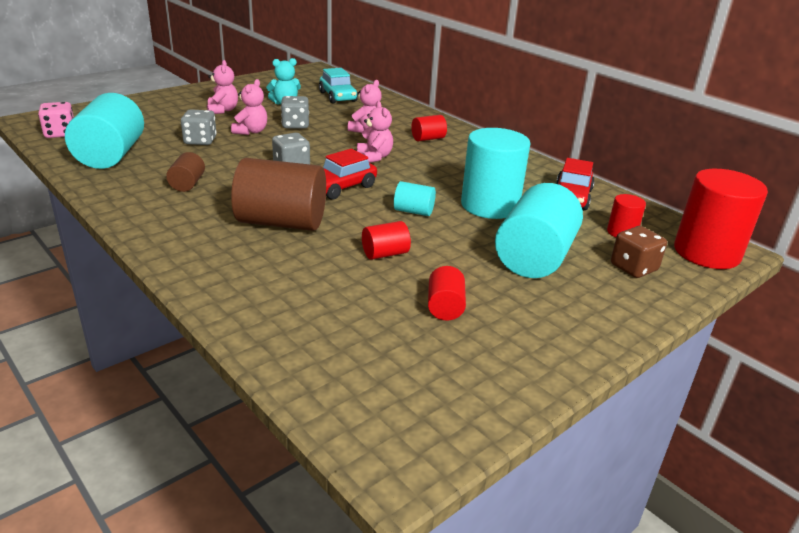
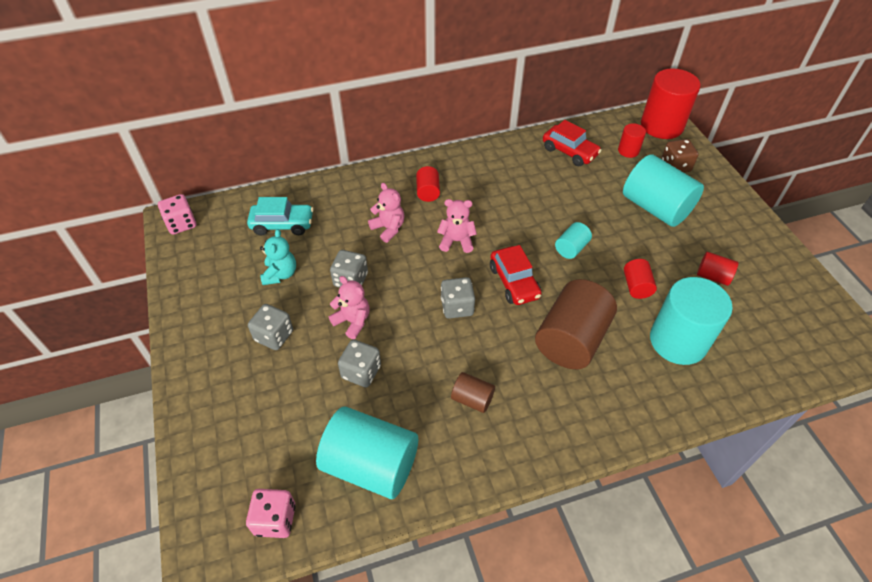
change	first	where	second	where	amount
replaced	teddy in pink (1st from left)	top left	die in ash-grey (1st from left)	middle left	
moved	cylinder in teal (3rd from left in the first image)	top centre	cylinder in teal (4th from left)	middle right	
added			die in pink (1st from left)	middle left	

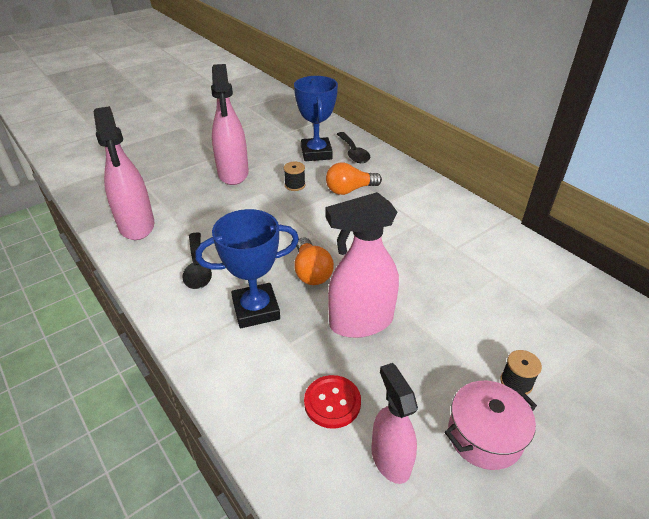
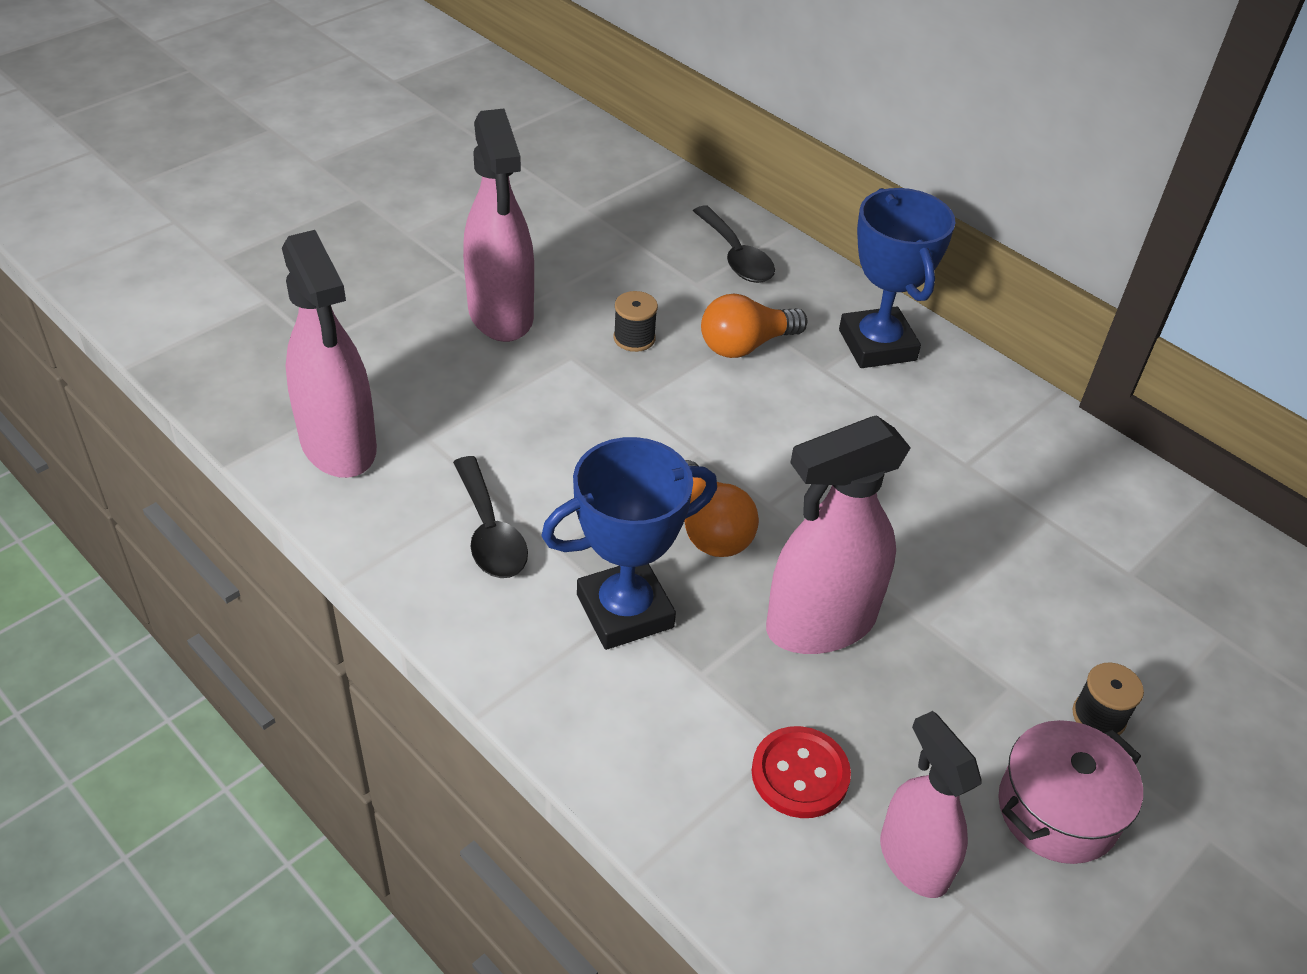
change	first	where	second	where	amount
moved	prize cup in royal blue (2nd from left)	top centre		top right	

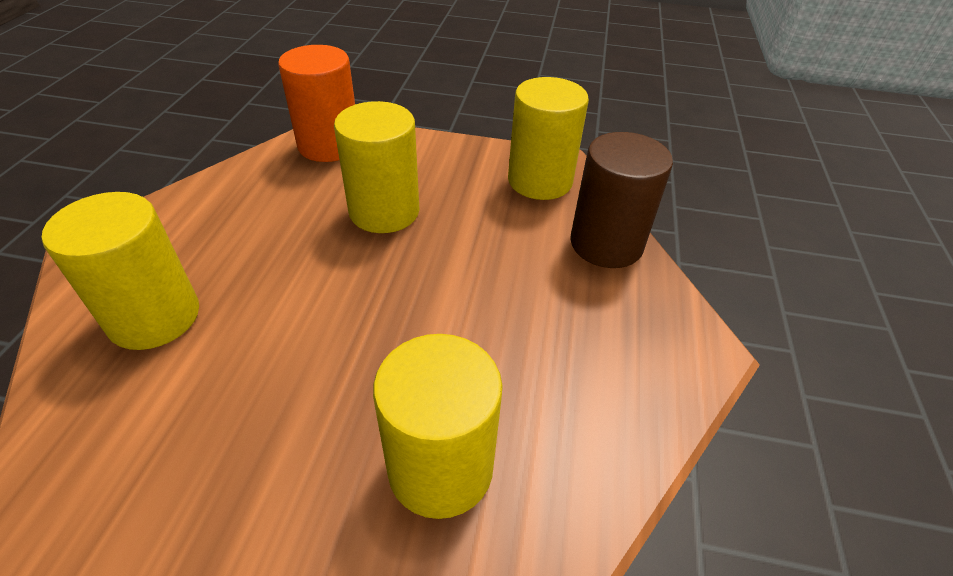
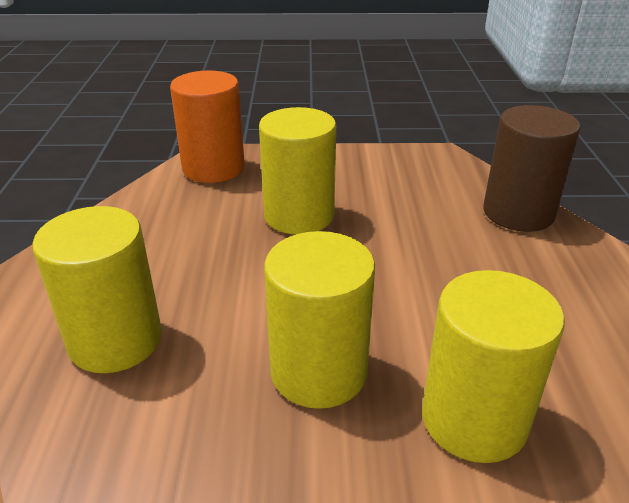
change	first	where	second	where	amount
moved	cylinder in golden (4th from left in the first image)	top centre	cylinder in golden (3rd from left)	centre	

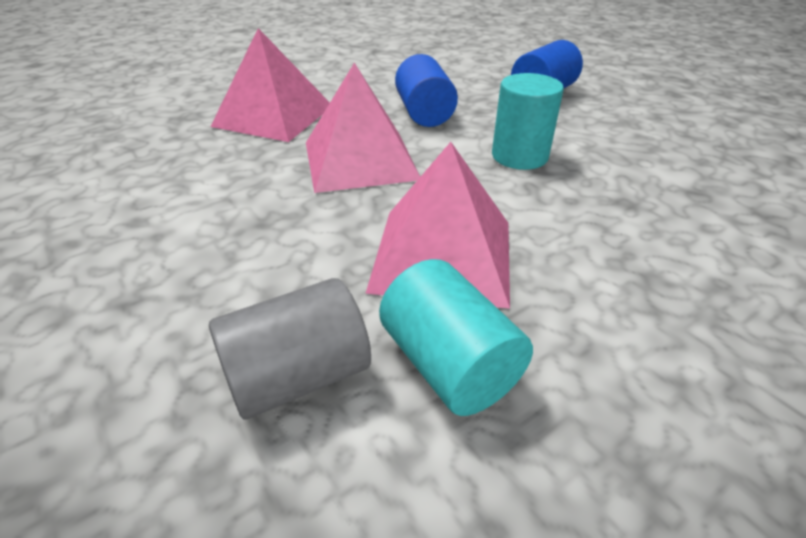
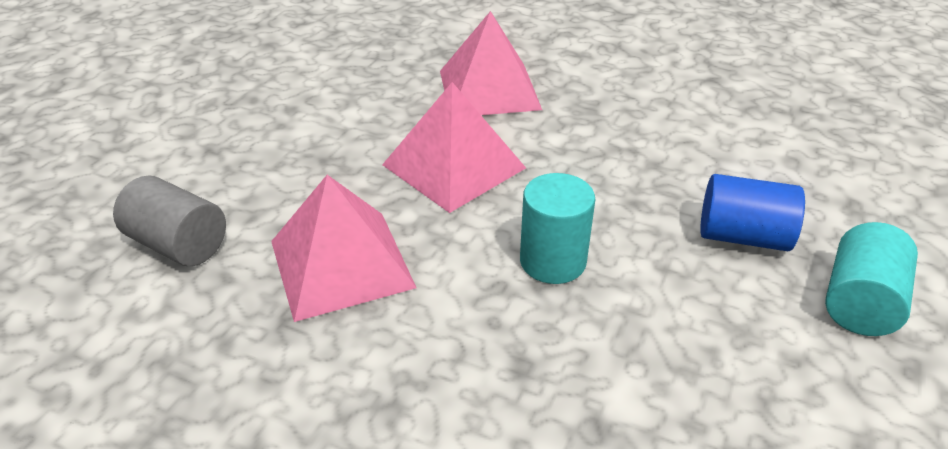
change	first	where	second	where	amount
removed	cylinder in royal blue (1st from left)	top centre			
moved	cylinder in teal (1st from left in the first image)	centre	cylinder in teal (2nd from left)	middle right	

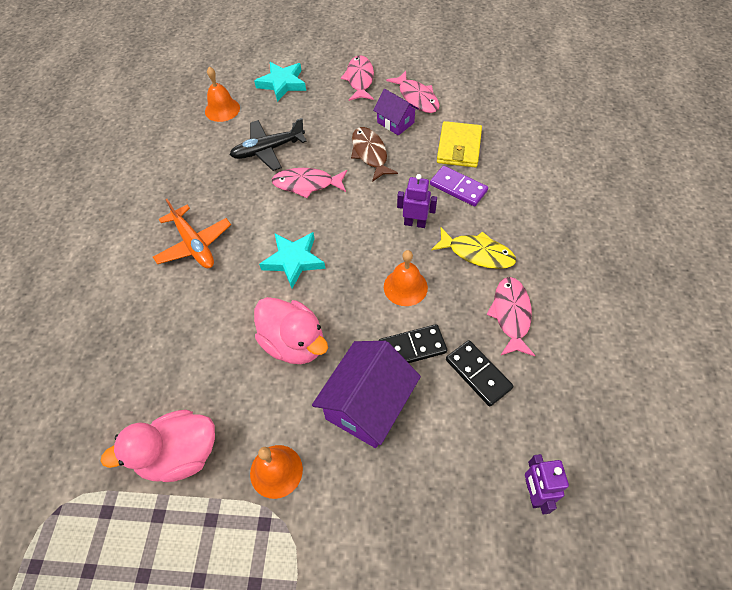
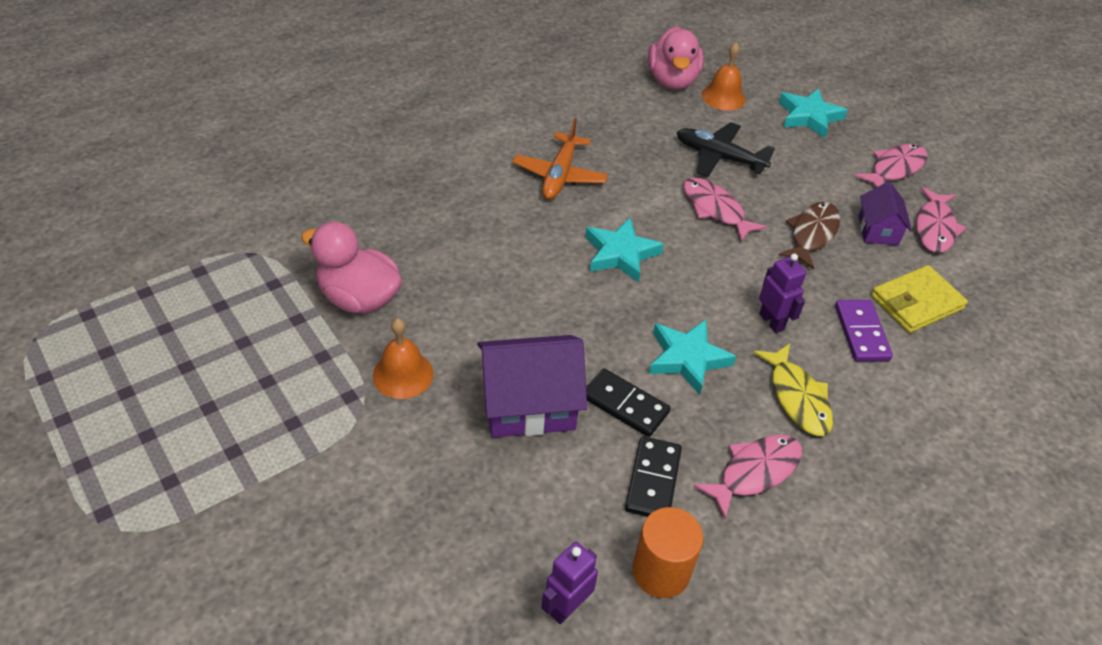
change	first	where	second	where	amount
replaced	hand bell in orange (3rd from left)	centre	five-pointed star in teal (2nd from left)	centre	
moved	rubber duck in pink (2nd from left)	centre		top centre	
added			cylinder in orange	bottom centre	

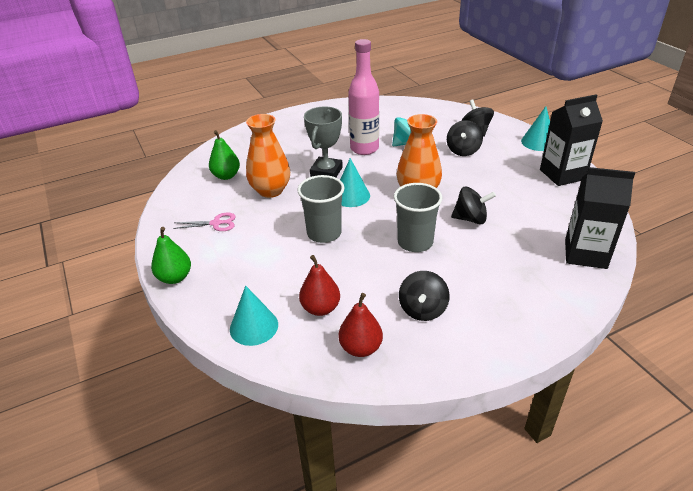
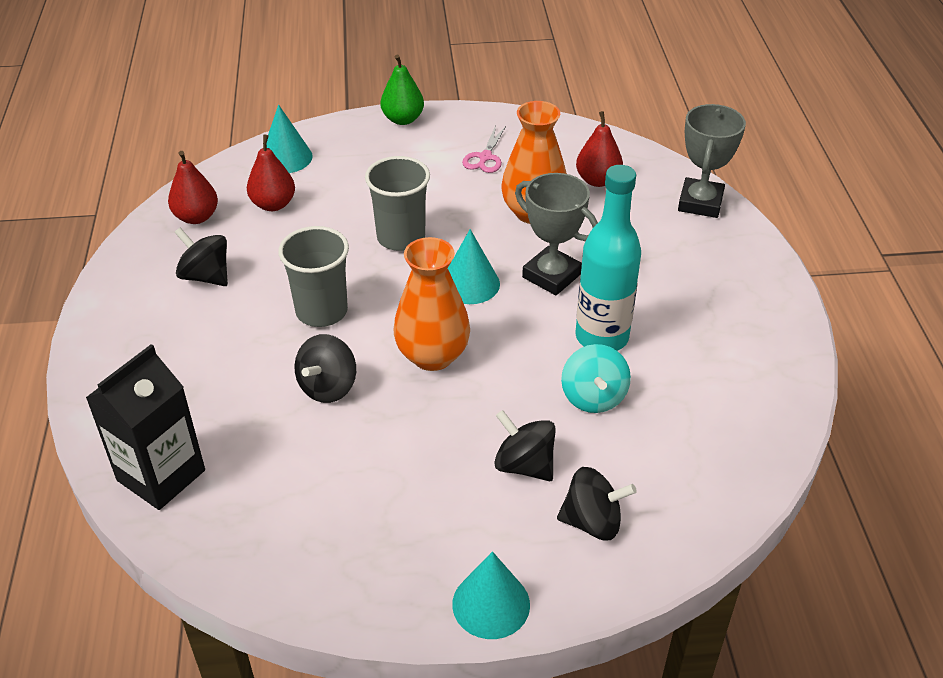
change	first	where	second	where	amount
recoloured	flask in pink	top centre	flask in teal	centre	
removed	carton in black (1st from left)	top right			
recoloured	toy pear in green (2nd from left)	top left	toy pear in scarlet (3rd from left)	top centre	
added			prize cup in ash-grey (2nd from left)	top right	

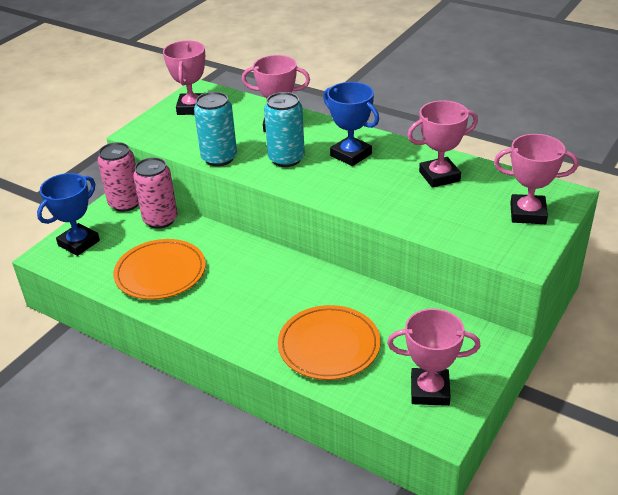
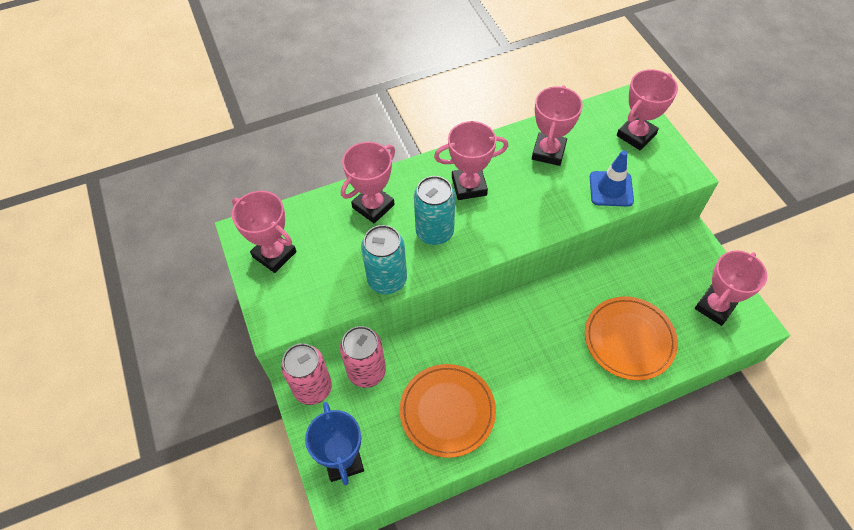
change	first	where	second	where	amount
recoloured	prize cup in royal blue (2nd from left)	top centre	prize cup in pink (3rd from left)	top centre	
added			traffic cone in royal blue	middle right	

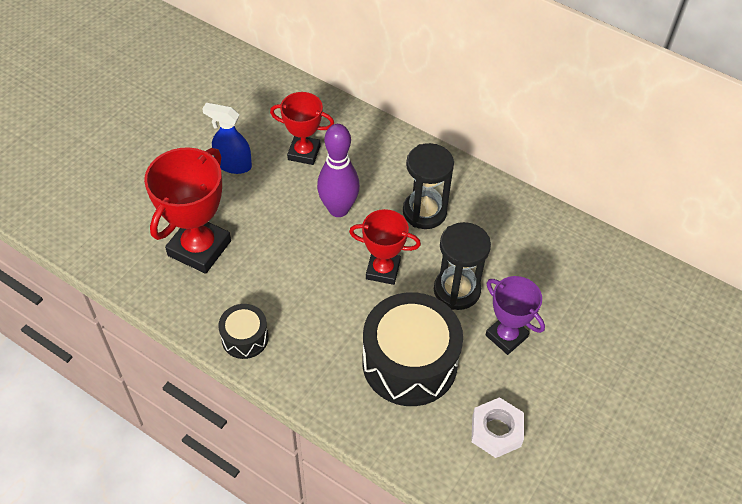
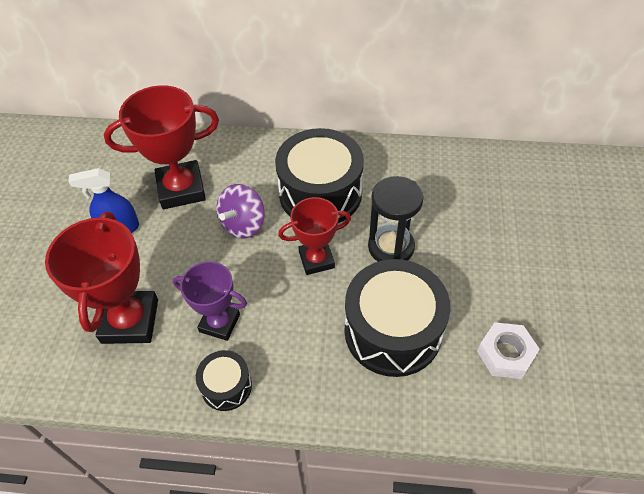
change	first	where	second	where	amount
resized	prize cup in scarlet (2nd from left)	top centre		top left	x1.59
replaced	tenpin in violet	centre	spinning top in violet	centre	
replaced	hourglass in black (1st from left)	centre	toy drum in black (2nd from left)	centre	
moved	prize cup in violet	middle right		middle left	

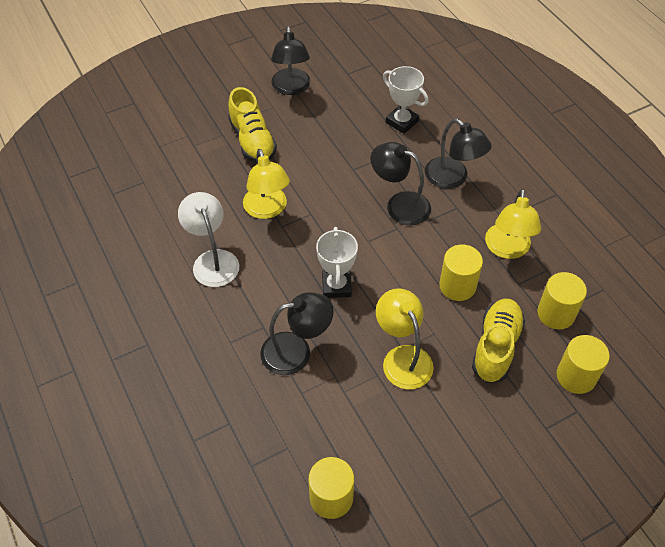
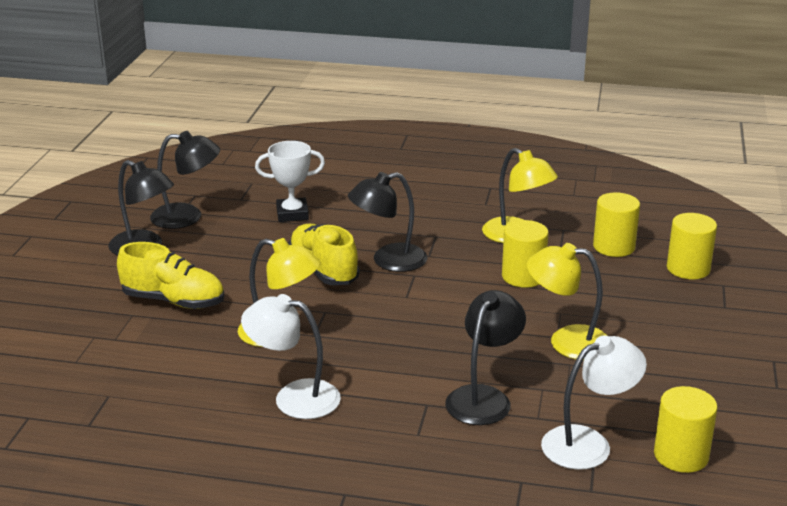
change	first	where	second	where	amount
moved	reading lamp in black (4th from left in the first image)	top right	reading lamp in black (2nd from left)	middle left	
removed	prize cup in snow-white (1st from left)	centre			
moved	shoe in golden (2nd from left)	middle right		centre	
added			reading lamp in snow-white (2nd from left)	bottom right	

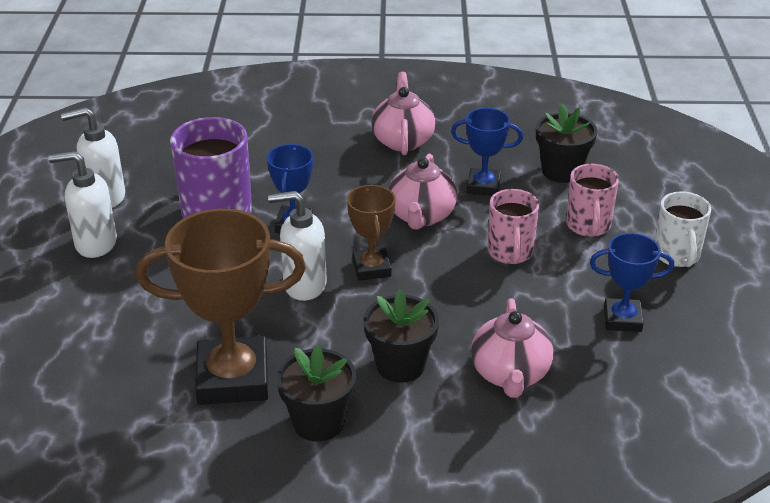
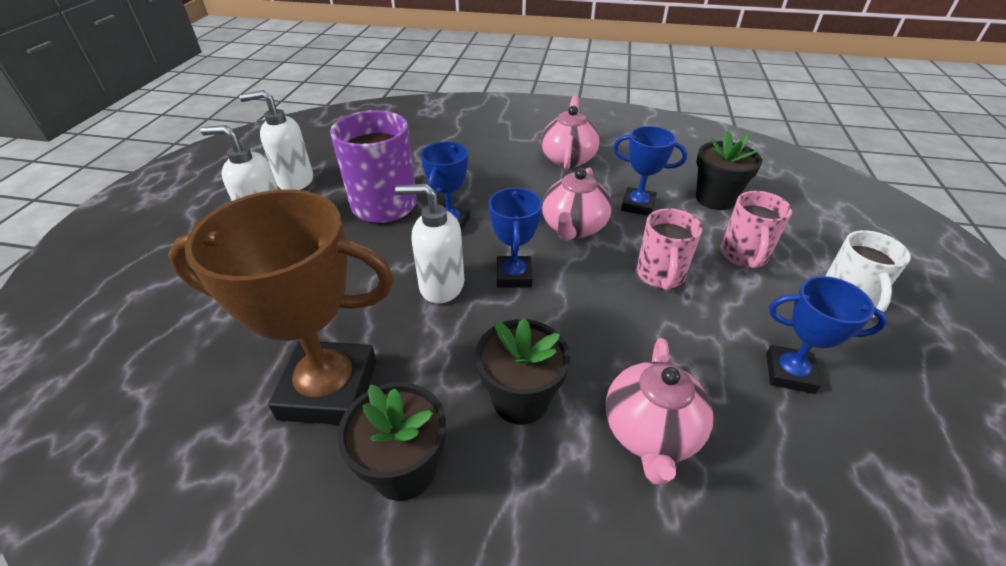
change	first	where	second	where	amount
recoloured	prize cup in russet (2nd from left)	centre	prize cup in royal blue (2nd from left)	centre	

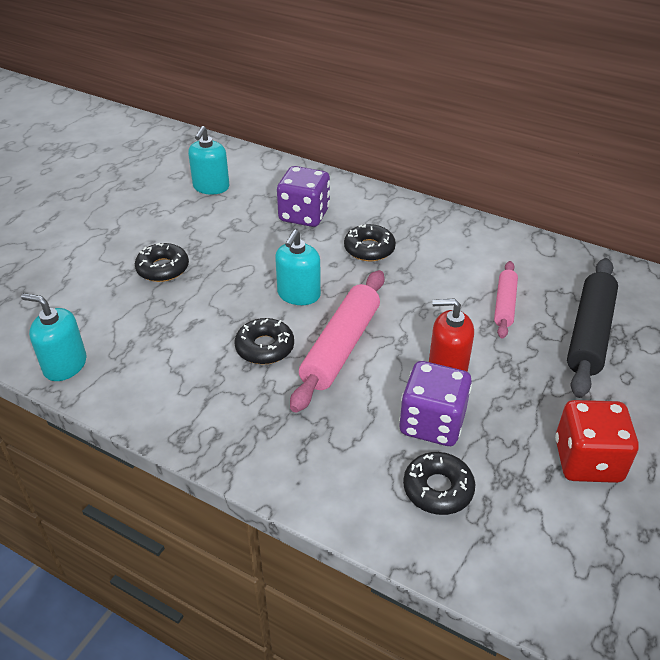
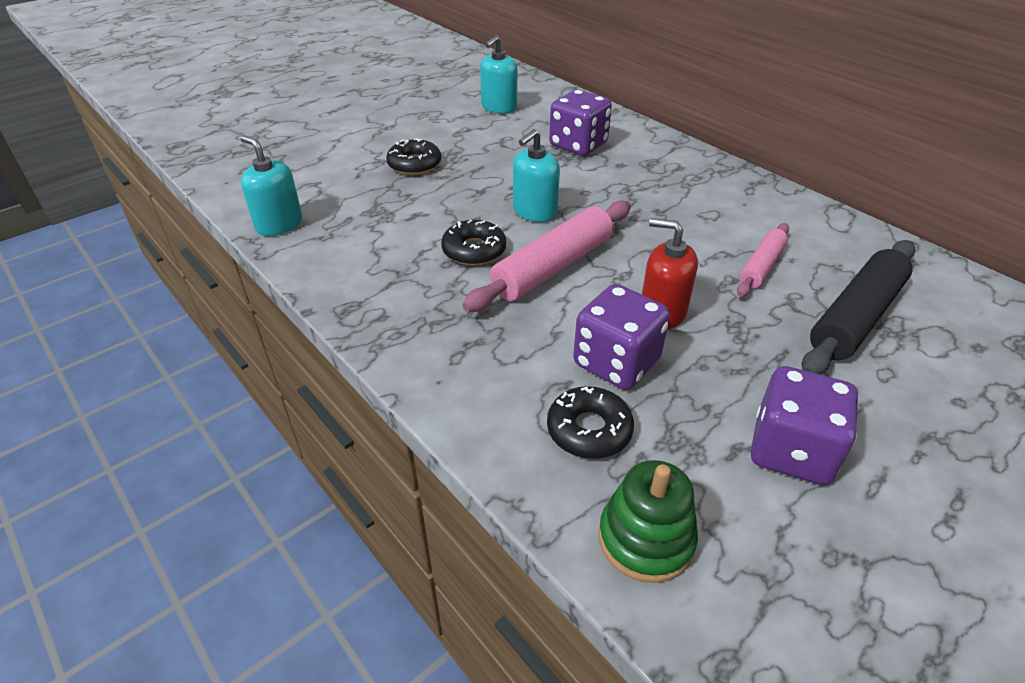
change	first	where	second	where	amount
removed	doughnut in black (3rd from left)	centre			
recoloured	die in scarlet	bottom right	die in violet (3rd from left)	middle right	
added			stacking toy in green	bottom centre	

